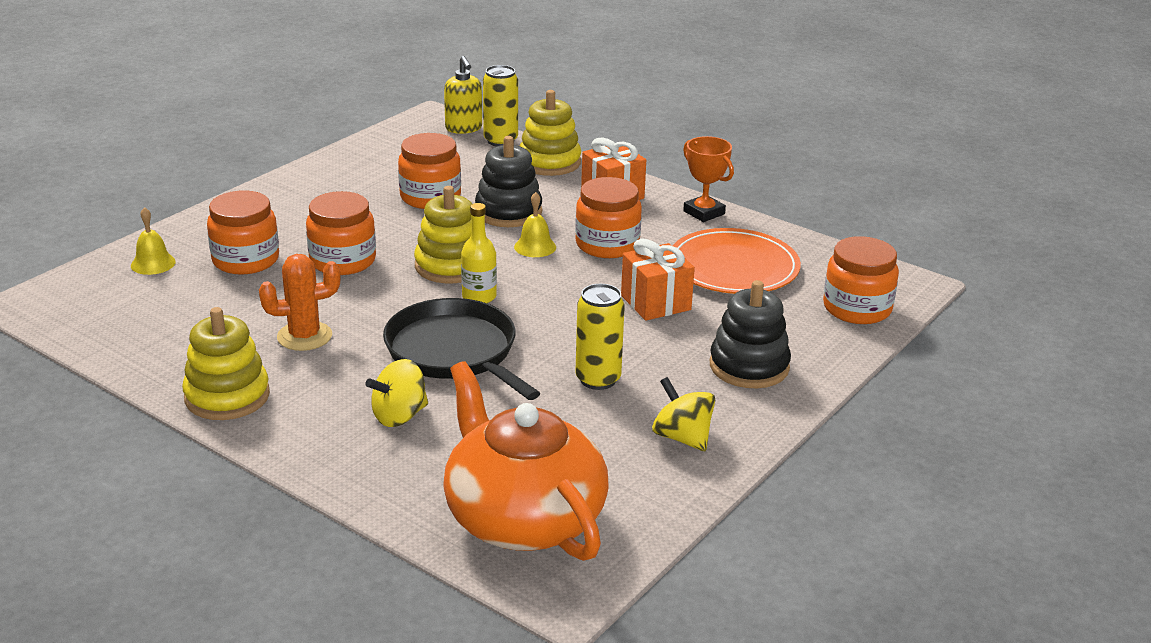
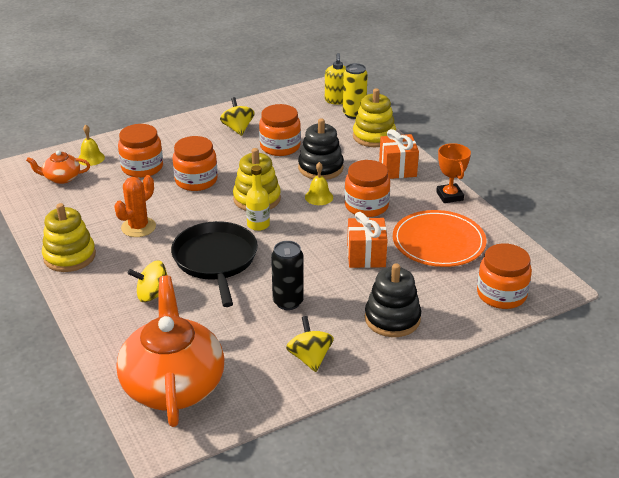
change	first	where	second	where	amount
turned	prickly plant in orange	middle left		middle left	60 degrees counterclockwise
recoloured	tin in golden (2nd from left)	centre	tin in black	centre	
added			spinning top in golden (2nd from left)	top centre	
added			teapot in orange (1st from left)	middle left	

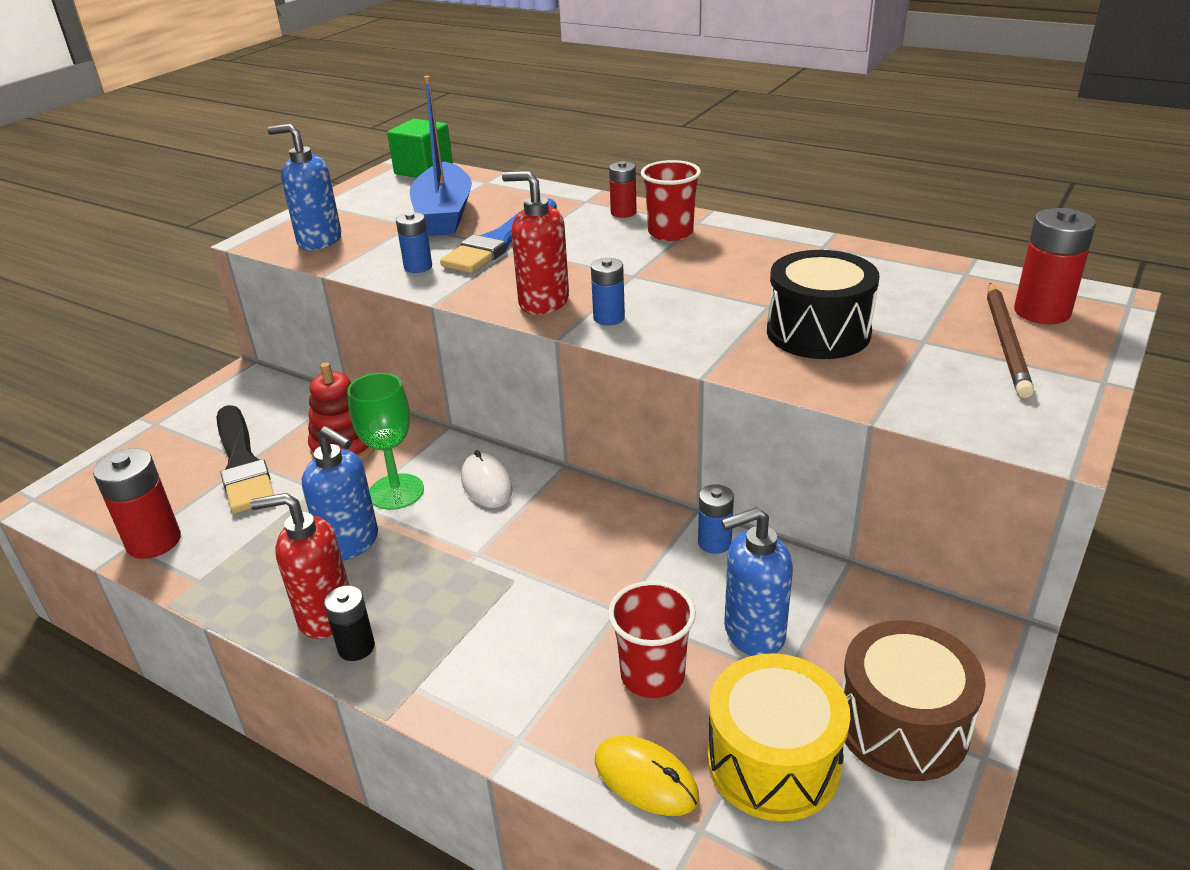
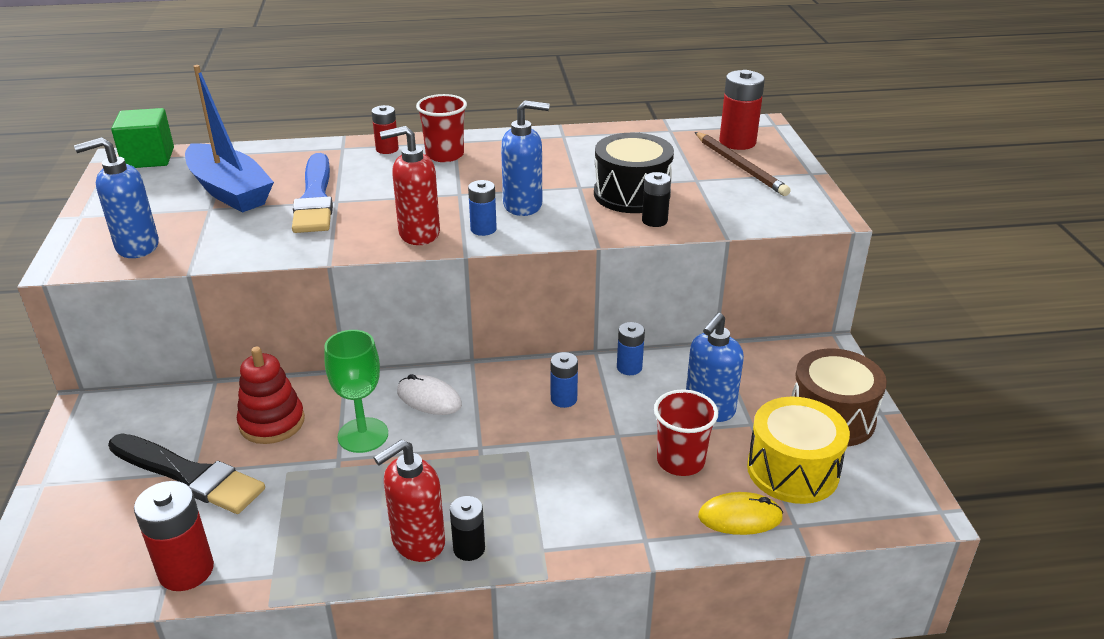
change	first	where	second	where	amount
moved	power cell in royal blue (1st from left in the first image)	top centre	power cell in royal blue (2nd from left)	centre	
moved	soap dispenser in royal blue (2nd from left)	middle left		top centre	
added			power cell in black (2nd from left)	top centre	

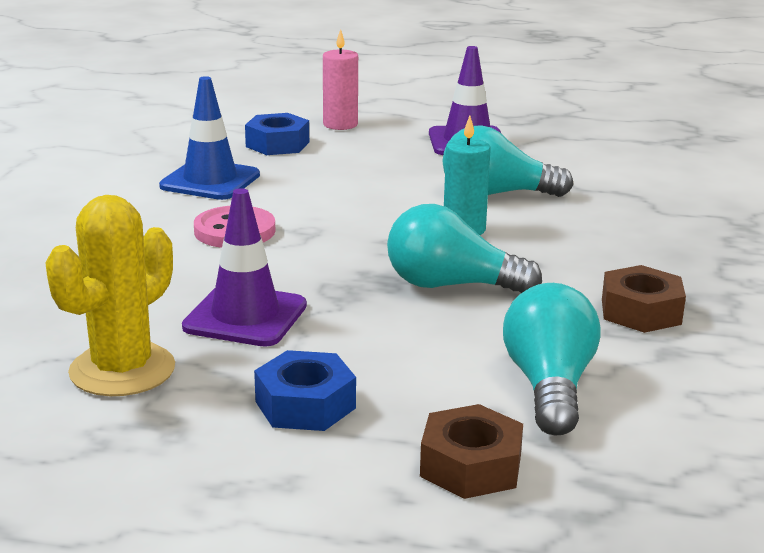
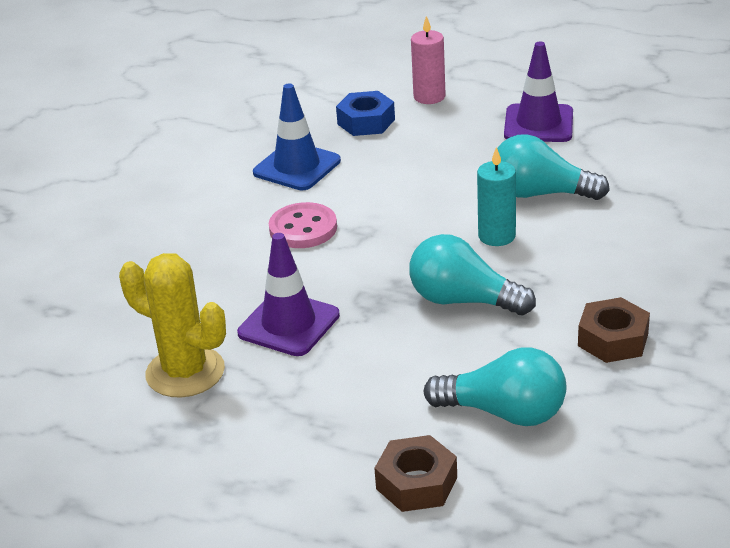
change	first	where	second	where	amount
turned	prickly plant in golden	middle left		middle left	75 degrees clockwise
turned	light bulb in teal (3rd from left in the first image)	middle right	light bulb in teal (2nd from left)	bottom right	90 degrees clockwise
removed	hexagon nut in royal blue (2nd from left)	bottom centre			

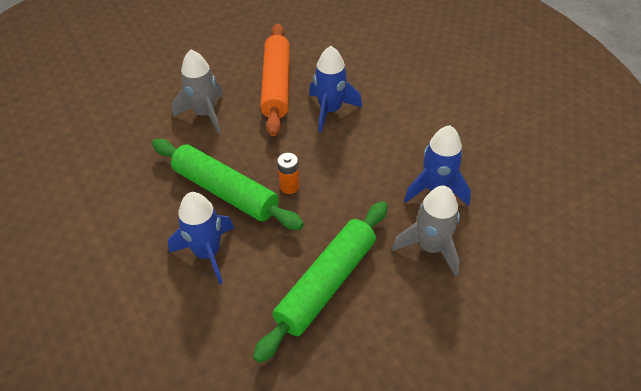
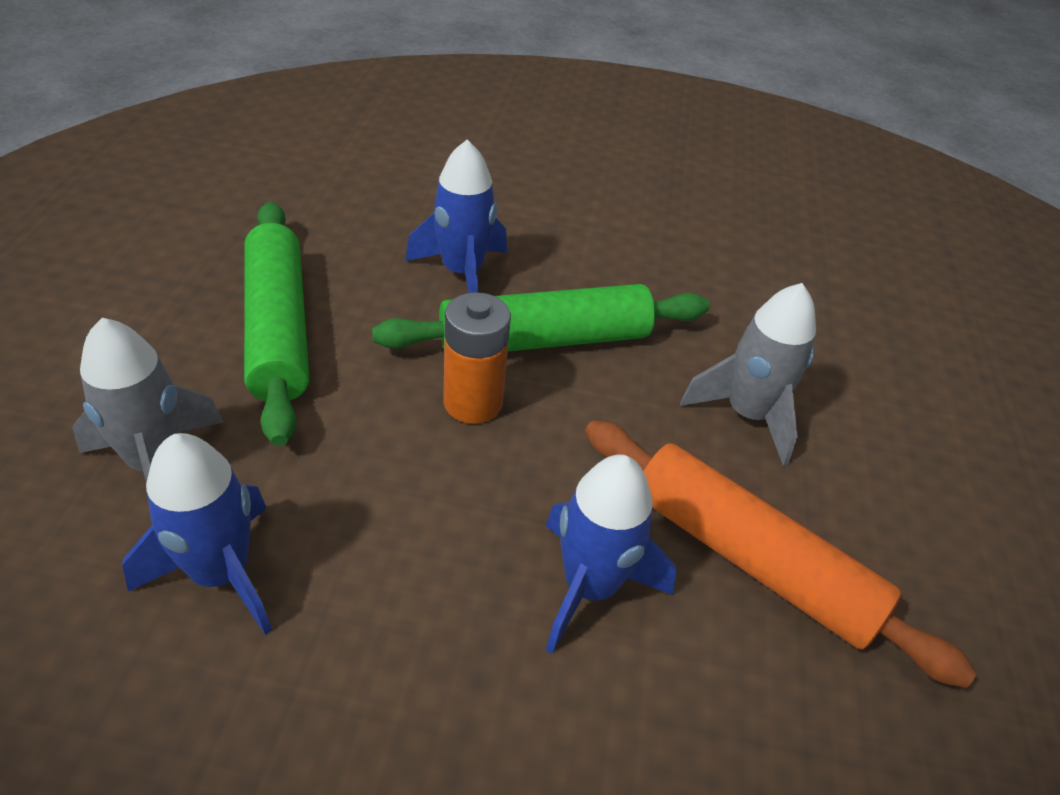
change	first	where	second	where	amount
resized	power cell in orange	centre		centre	x1.53

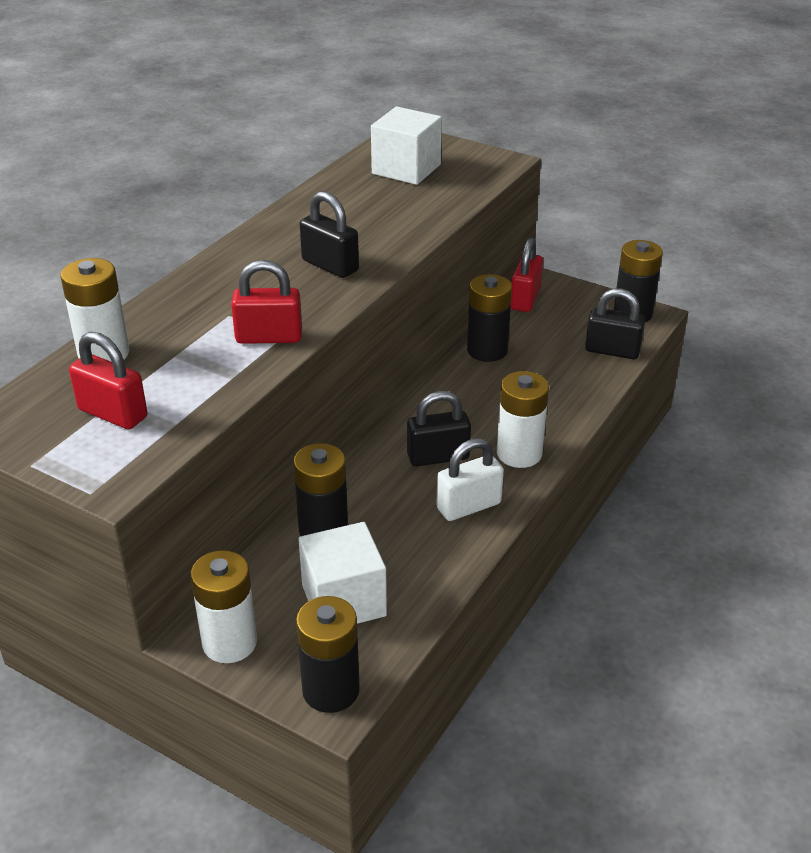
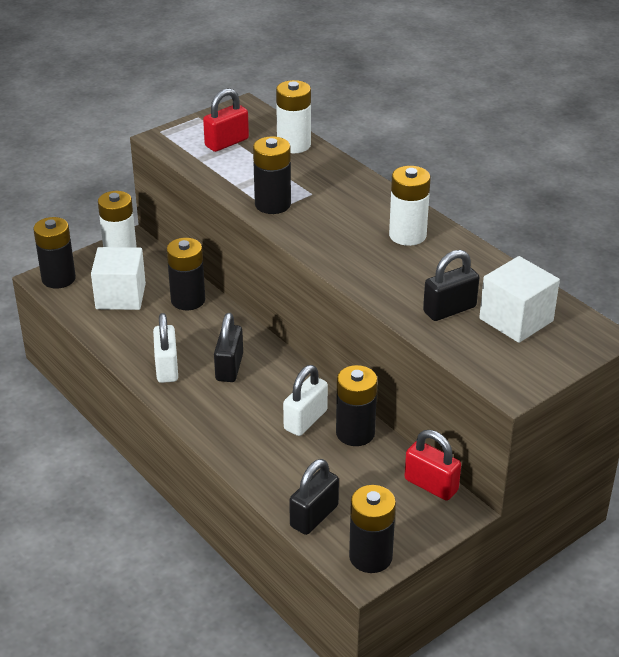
change	first	where	second	where	amount
moved	lock in black (1st from left in the first image)	top centre	lock in black (3rd from left)	middle right	
replaced	lock in scarlet (2nd from left)	middle left	power cell in black (3rd from left)	top centre	
moved	power cell in snow-white (3rd from left)	centre		top centre	
added			lock in snow-white (2nd from left)	centre	

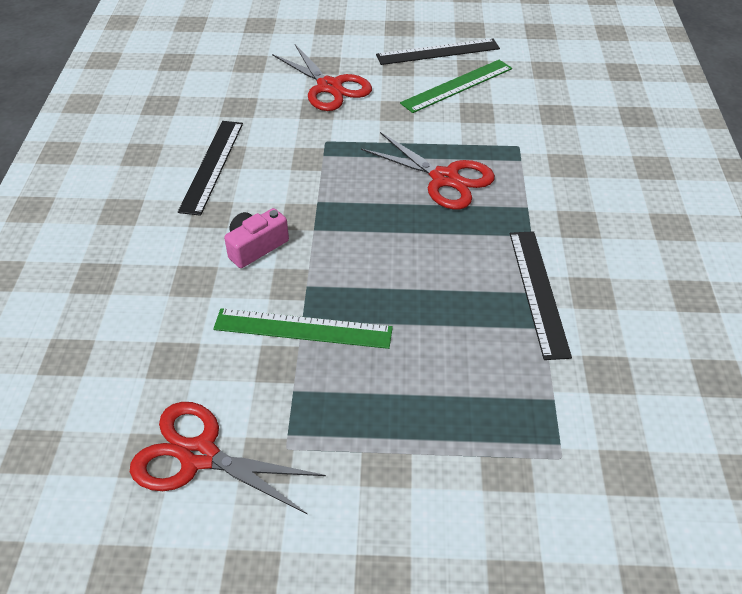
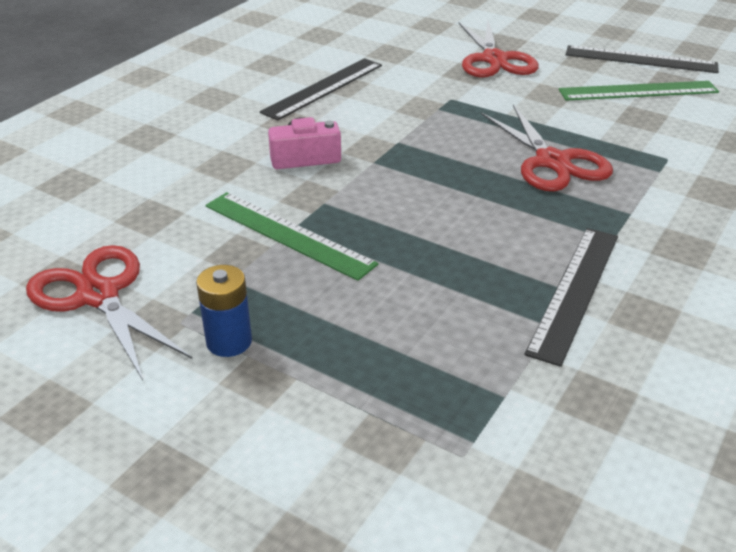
change	first	where	second	where	amount
added			power cell in royal blue	middle left	

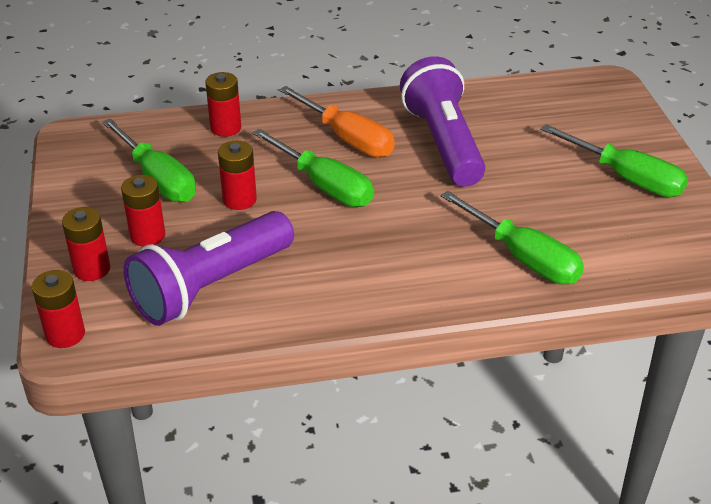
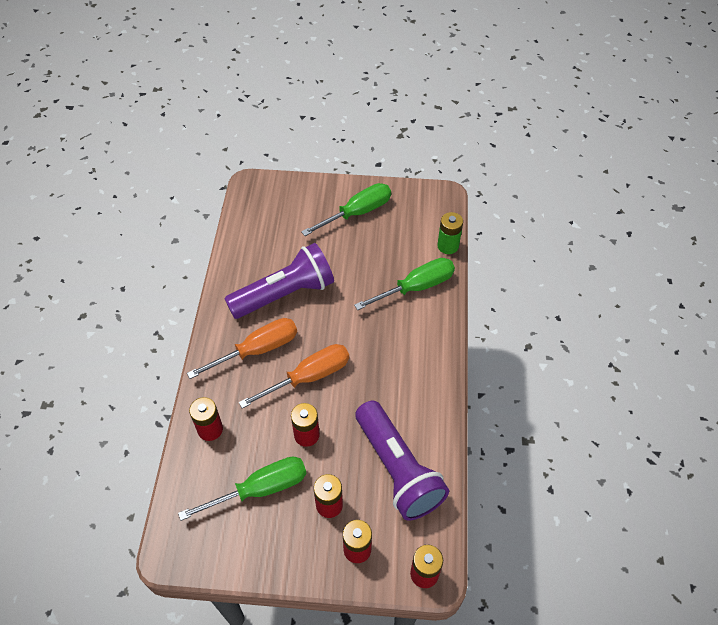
change	first	where	second	where	amount
turned	flashlight in violet (2nd from left in the first image)	top centre	flashlight in violet (1st from left)	centre	150 degrees clockwise
recoloured	hand screwdriver in green (2nd from left)	top centre	hand screwdriver in orange (2nd from left)	centre	
added			power cell in green	centre	

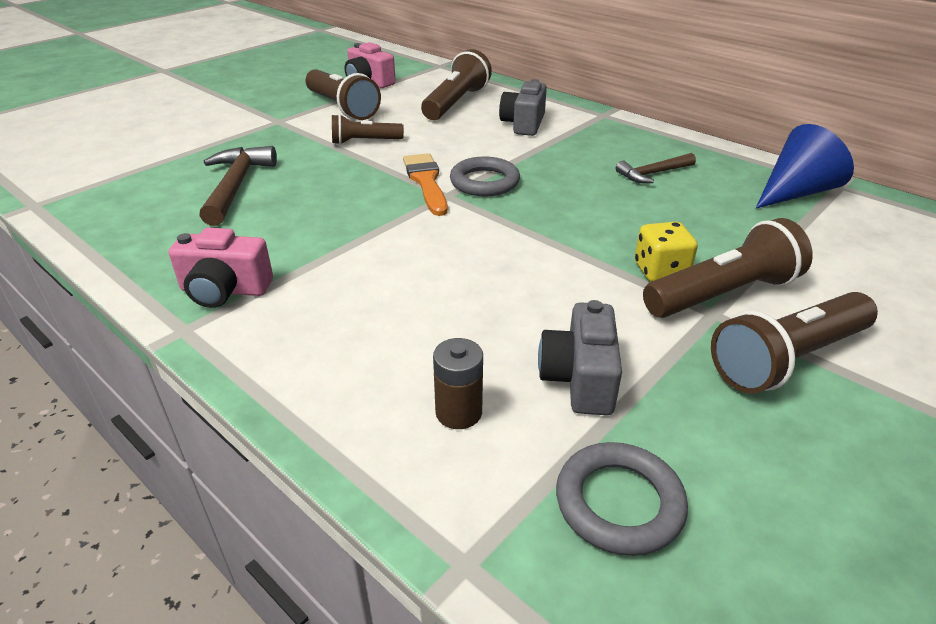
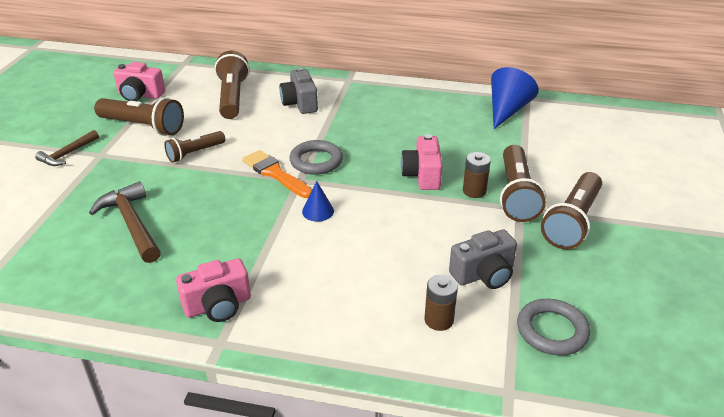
change	first	where	second	where	amount
moved	carpenter's hammer in russet (2nd from left in the first image)	top right	carpenter's hammer in russet (1st from left)	middle left	
turned	flashlight in russet (4th from left)	middle right		middle right	150 degrees clockwise
replaced	die in golden	middle right	power cell in russet (2nd from left)	centre	
turned	photo camera in ash-grey (2nd from left)	centre		middle right	90 degrees counterclockwise
added			photo camera in pink (3rd from left)	centre	
added			solid cone in royal blue (1st from left)	centre	

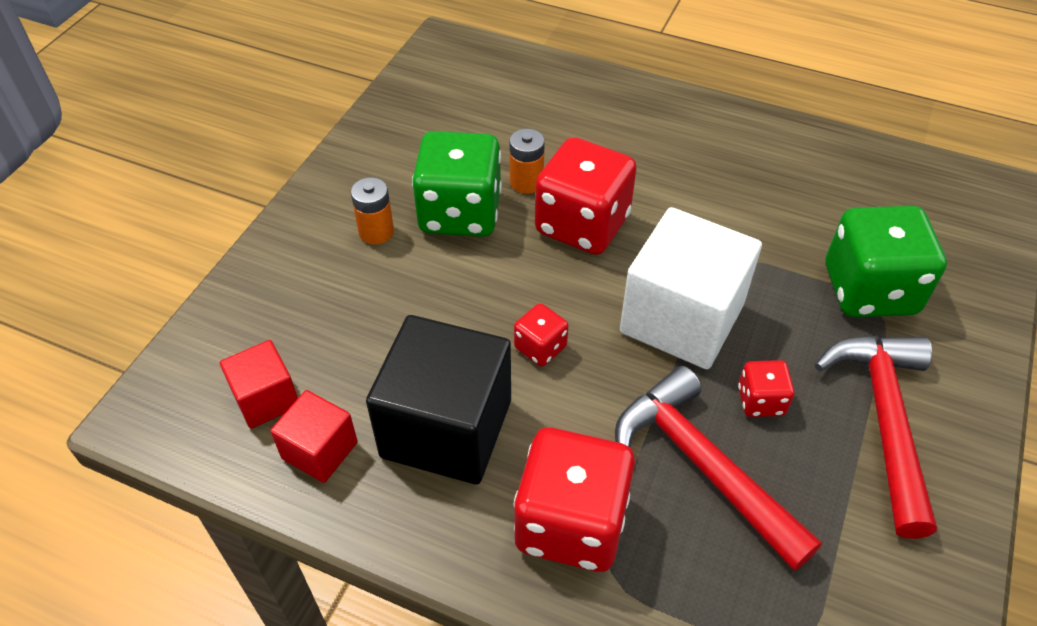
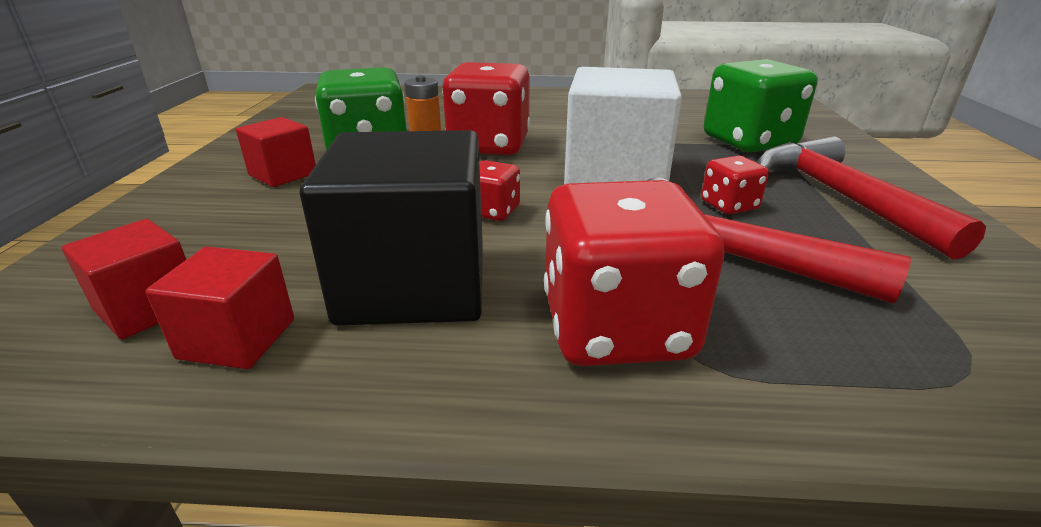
change	first	where	second	where	amount
replaced	power cell in orange (1st from left)	centre	block in scarlet (3rd from left)	top left	

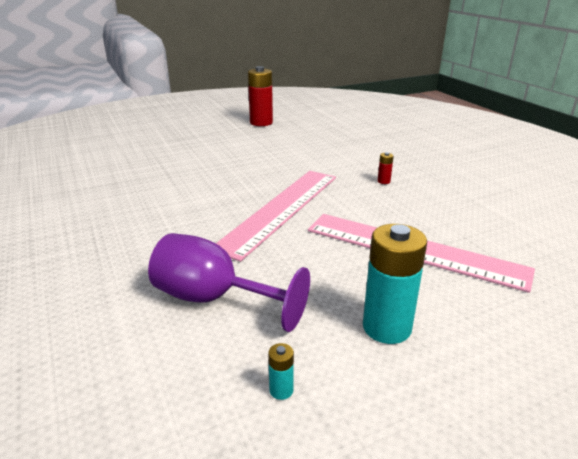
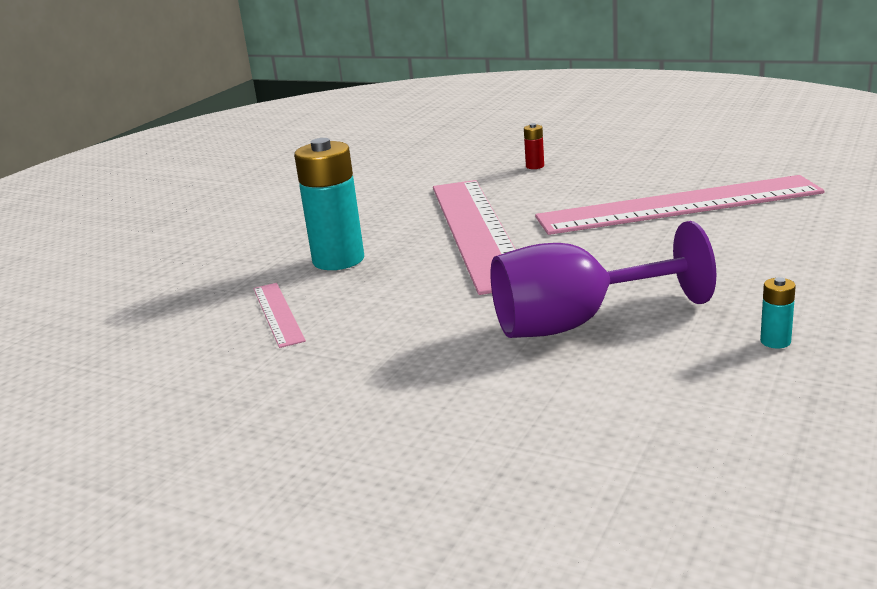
change	first	where	second	where	amount
removed	power cell in scarlet (1st from left)	top centre			
moved	power cell in teal (2nd from left in the first image)	middle right	power cell in teal (1st from left)	centre	
added			ruler in pink (1st from left)	middle left	

